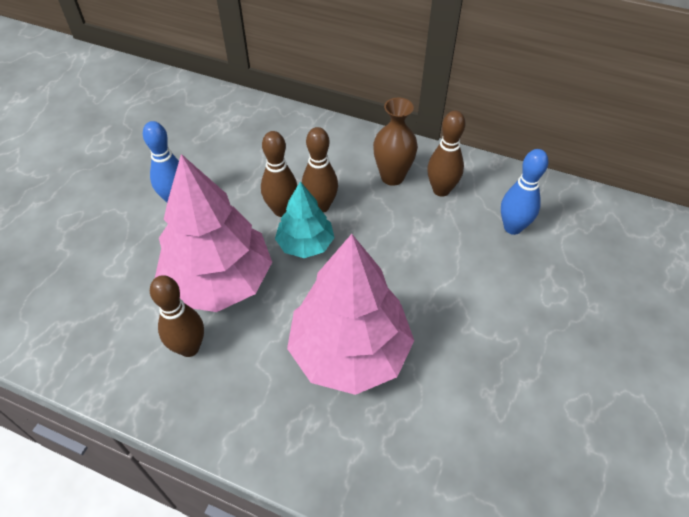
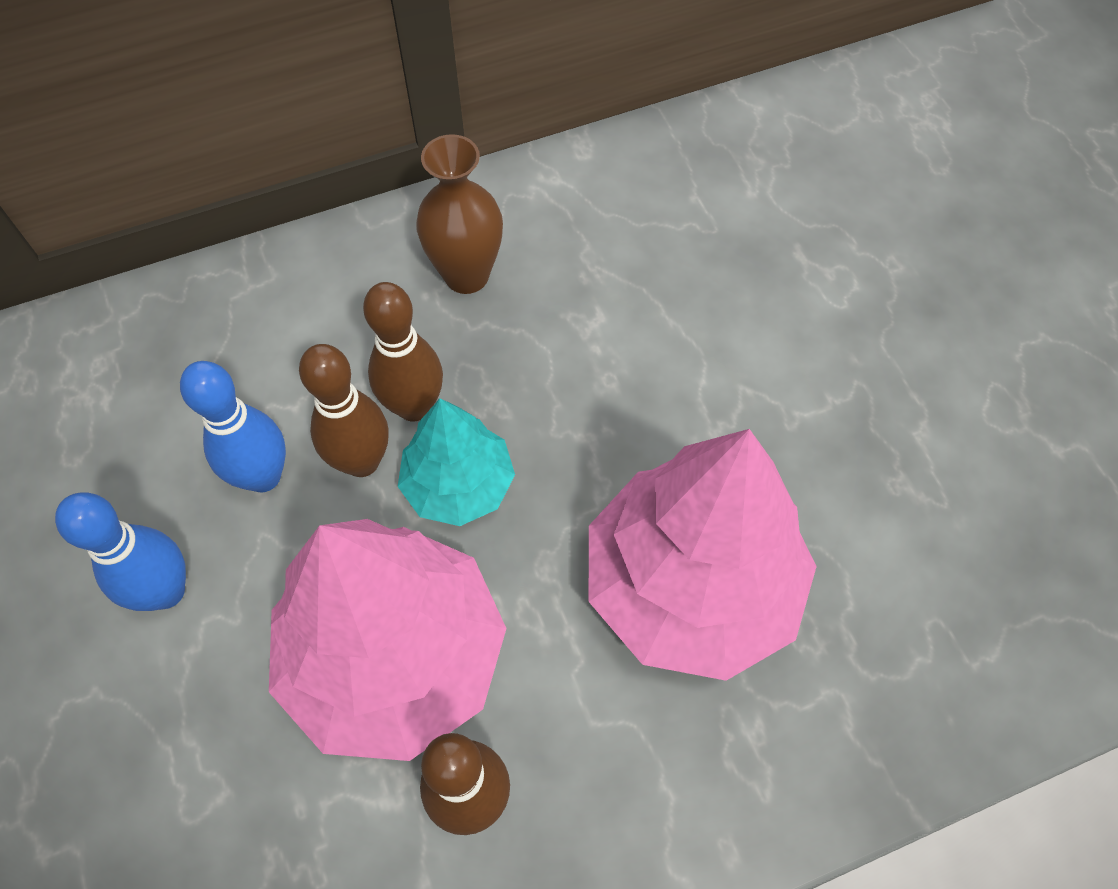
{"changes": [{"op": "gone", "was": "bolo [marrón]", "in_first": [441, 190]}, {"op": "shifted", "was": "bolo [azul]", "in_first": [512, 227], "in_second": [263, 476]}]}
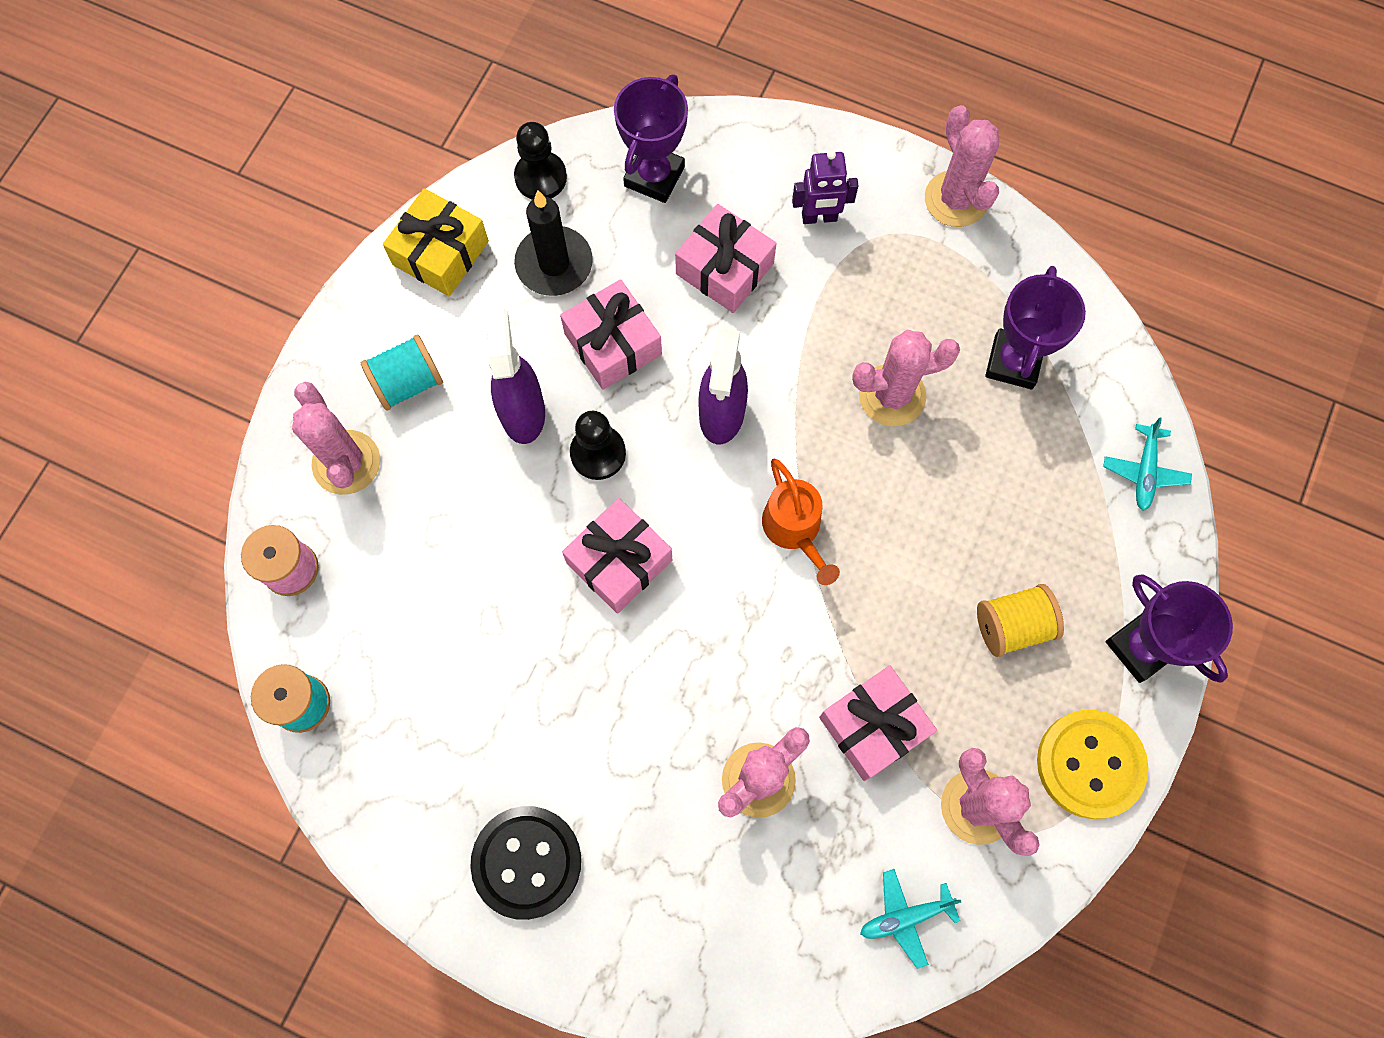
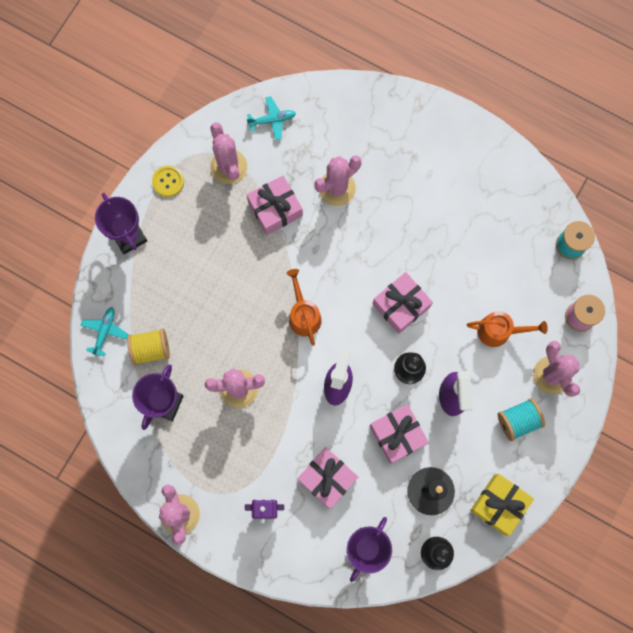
{"changes": [{"op": "gone", "was": "botón [negro]", "in_first": [527, 862]}, {"op": "shifted", "was": "carrete [amarillo]", "in_first": [1012, 625], "in_second": [151, 349]}, {"op": "scaled", "was": "botón [amarillo]", "in_first": [1090, 764], "in_second": [168, 181], "ratio": 0.59}, {"op": "new", "now": "regadera [naranja]", "in_second": [499, 331]}]}
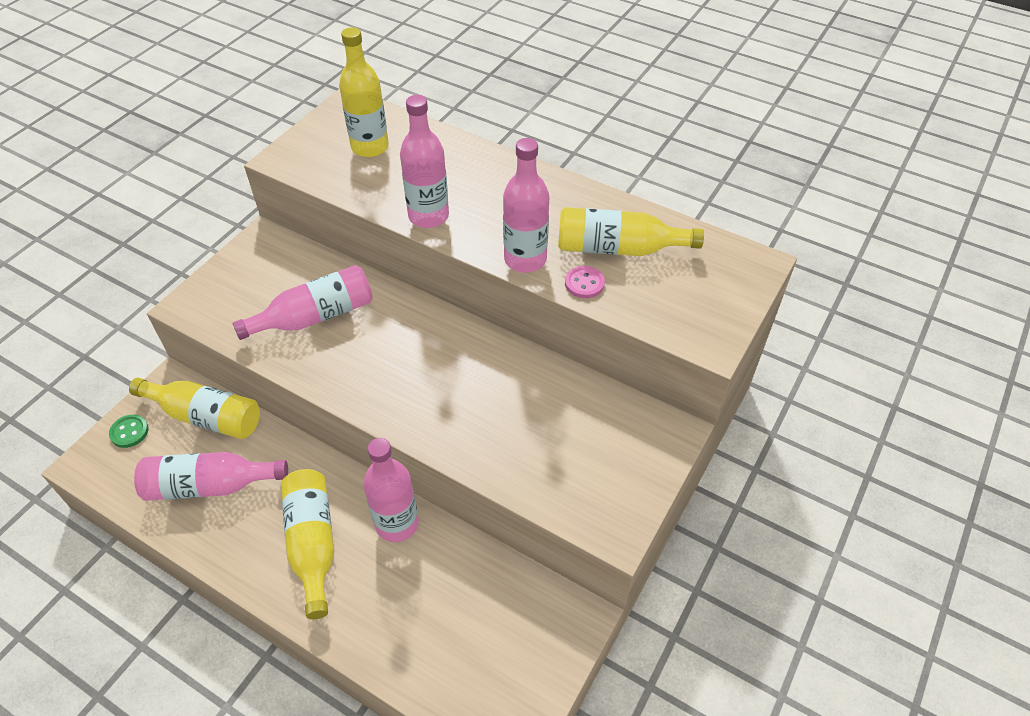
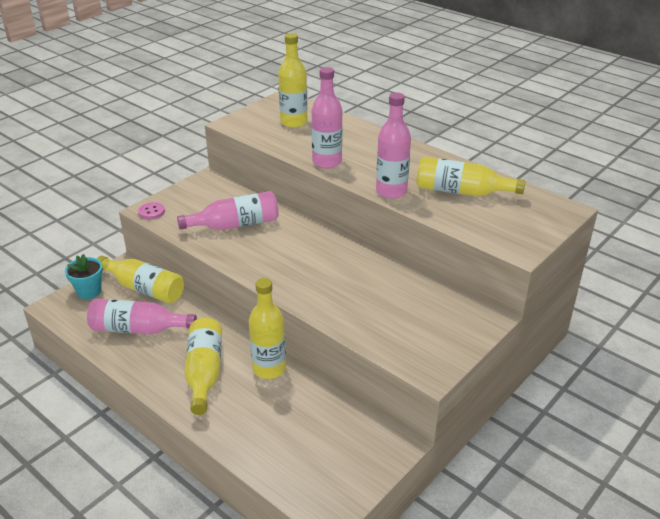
{"changes": [{"op": "swapped", "was": "botón [verde]", "now": "maceta [turquesa]", "in_first": [129, 432], "in_second": [89, 291]}, {"op": "repainted", "was": "botella [rosa]", "now": "botella [amarillo]", "in_first": [397, 523], "in_second": [269, 368]}, {"op": "shifted", "was": "botón [rosa]", "in_first": [584, 283], "in_second": [151, 212]}]}
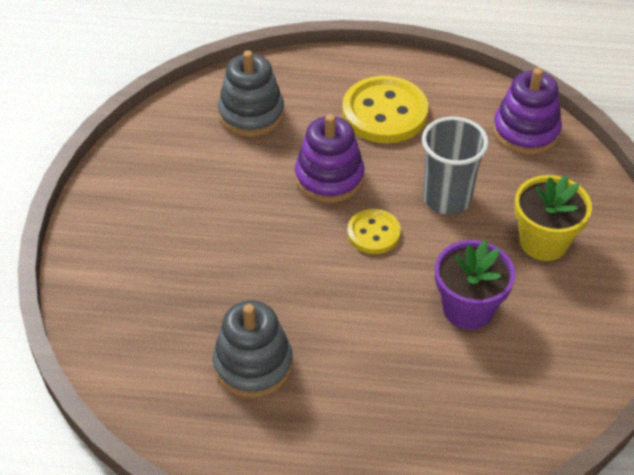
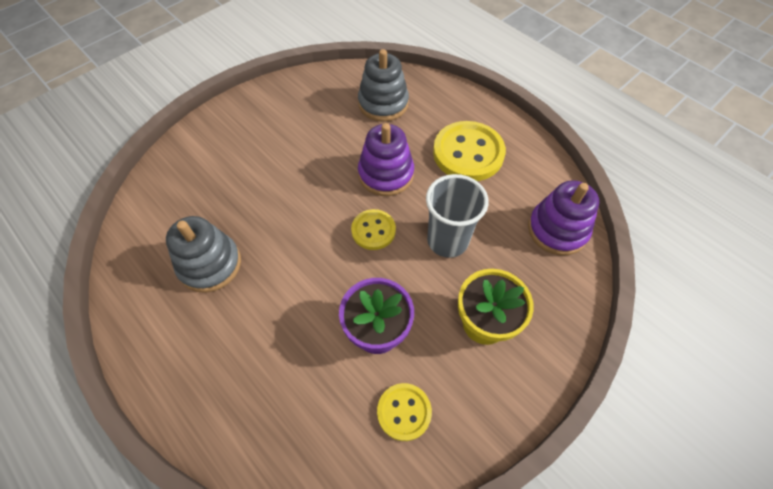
{"changes": [{"op": "new", "now": "botón [amarillo]", "in_second": [404, 412]}]}
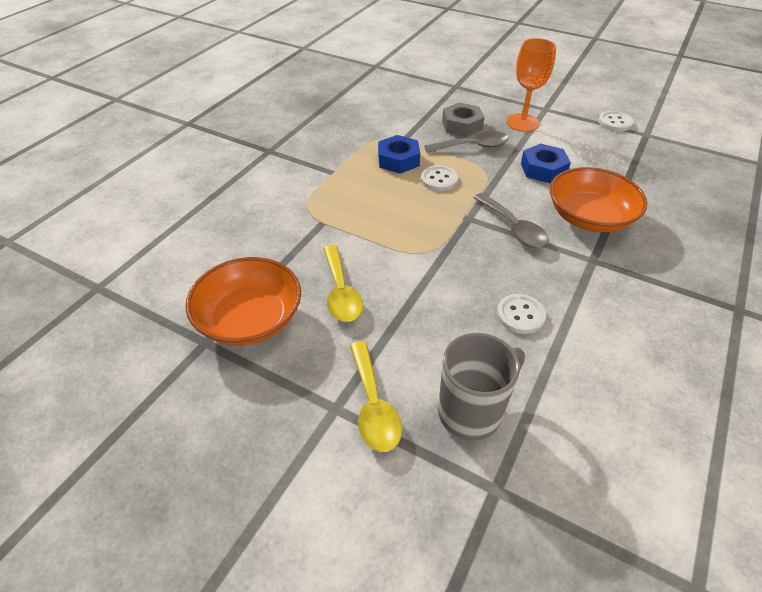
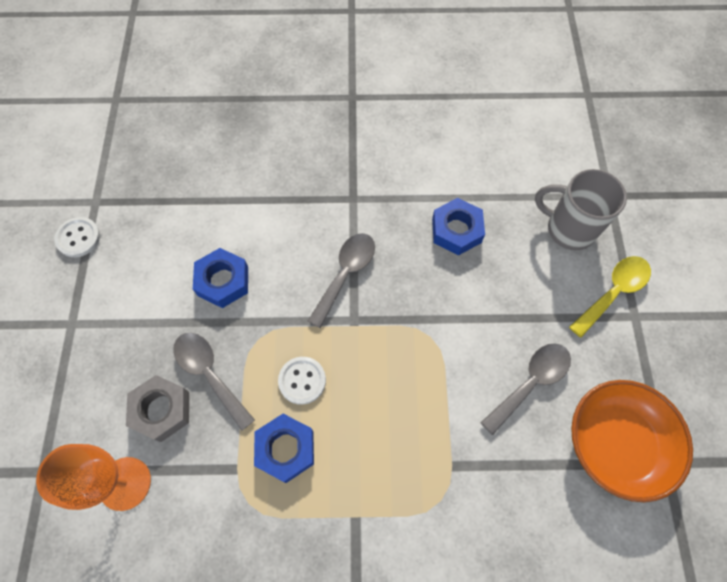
{"changes": [{"op": "repainted", "was": "cuchara [amarillo]", "now": "cuchara [gris]", "in_first": [341, 292], "in_second": [530, 383]}, {"op": "swapped", "was": "botón [blanco]", "now": "tuerca [azul]", "in_first": [520, 315], "in_second": [456, 230]}, {"op": "shifted", "was": "copa [naranja]", "in_first": [522, 123], "in_second": [125, 483]}, {"op": "gone", "was": "cuenco [naranja]", "in_first": [589, 217]}]}
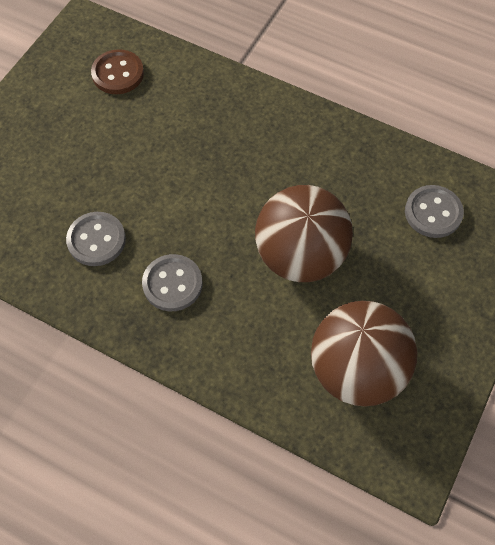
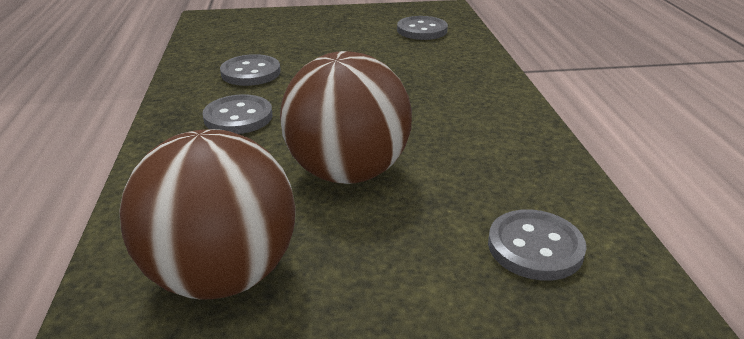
{"changes": [{"op": "repainted", "was": "botón [marrón]", "now": "botón [gris]", "in_first": [118, 73], "in_second": [422, 30]}]}
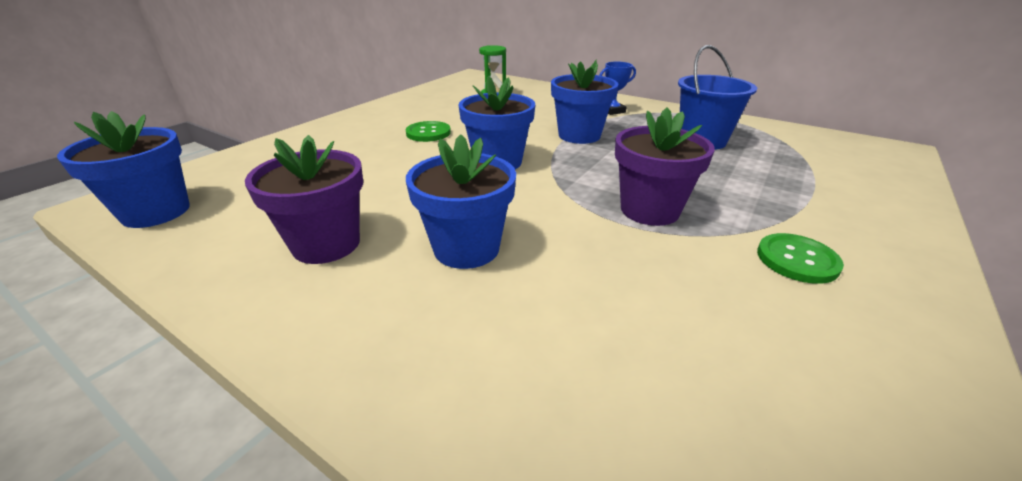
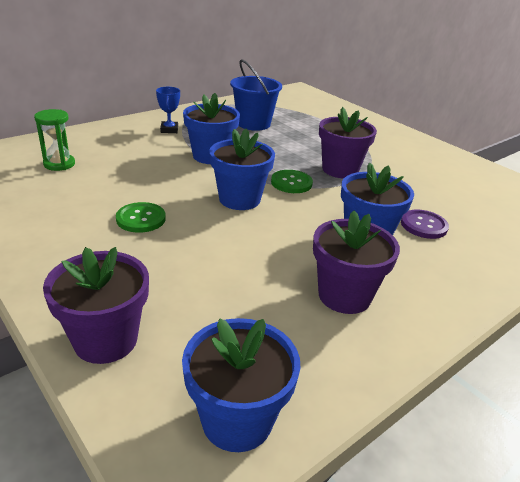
{"changes": [{"op": "shifted", "was": "botón [verde]", "in_first": [797, 260], "in_second": [291, 183]}, {"op": "new", "now": "maceta [morado]", "in_second": [105, 340]}, {"op": "new", "now": "botón [morado]", "in_second": [423, 225]}]}
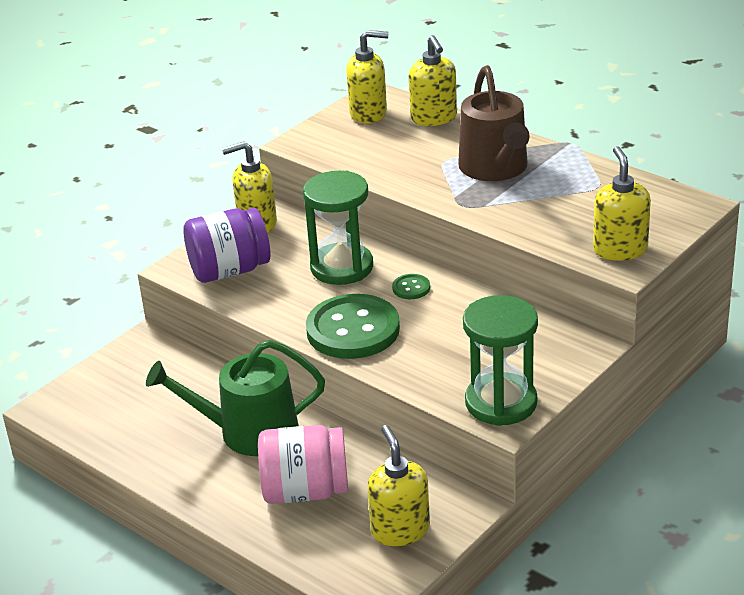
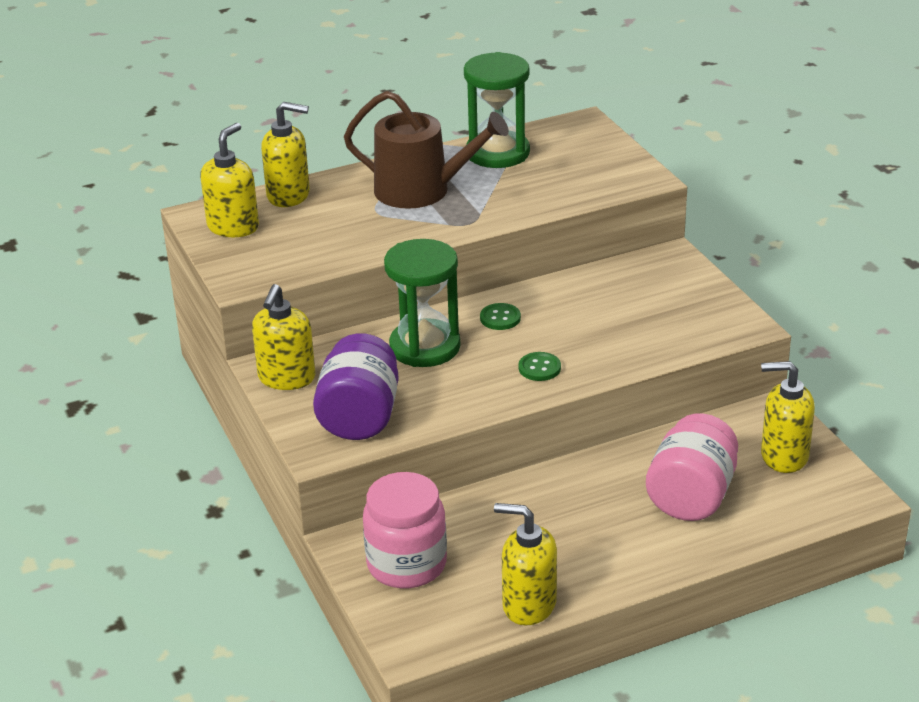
{"changes": [{"op": "gone", "was": "regadera [verde]", "in_first": [248, 432]}, {"op": "scaled", "was": "botón [verde]", "in_first": [353, 330], "in_second": [539, 368], "ratio": 0.42}, {"op": "shifted", "was": "reloj de arena [verde]", "in_first": [501, 403], "in_second": [497, 153]}, {"op": "shifted", "was": "dispensador de jabón [amarillo]", "in_first": [620, 249], "in_second": [528, 605]}, {"op": "new", "now": "tarro [rosa]", "in_second": [406, 564]}]}
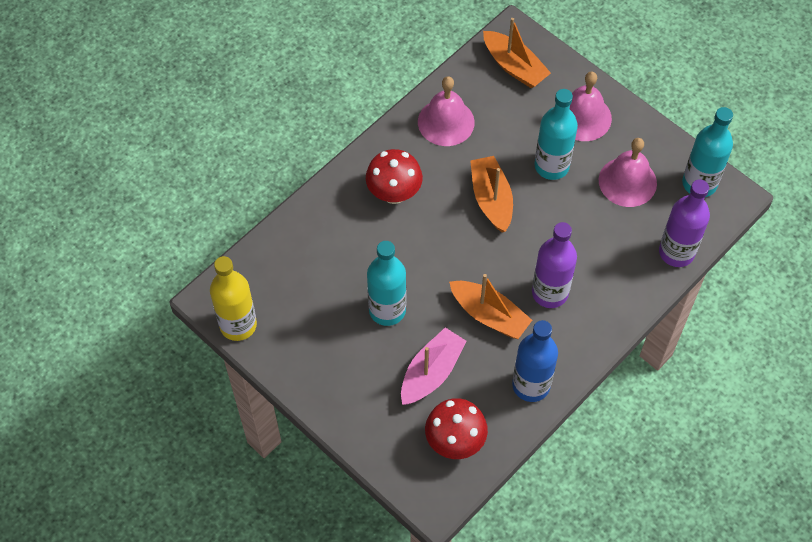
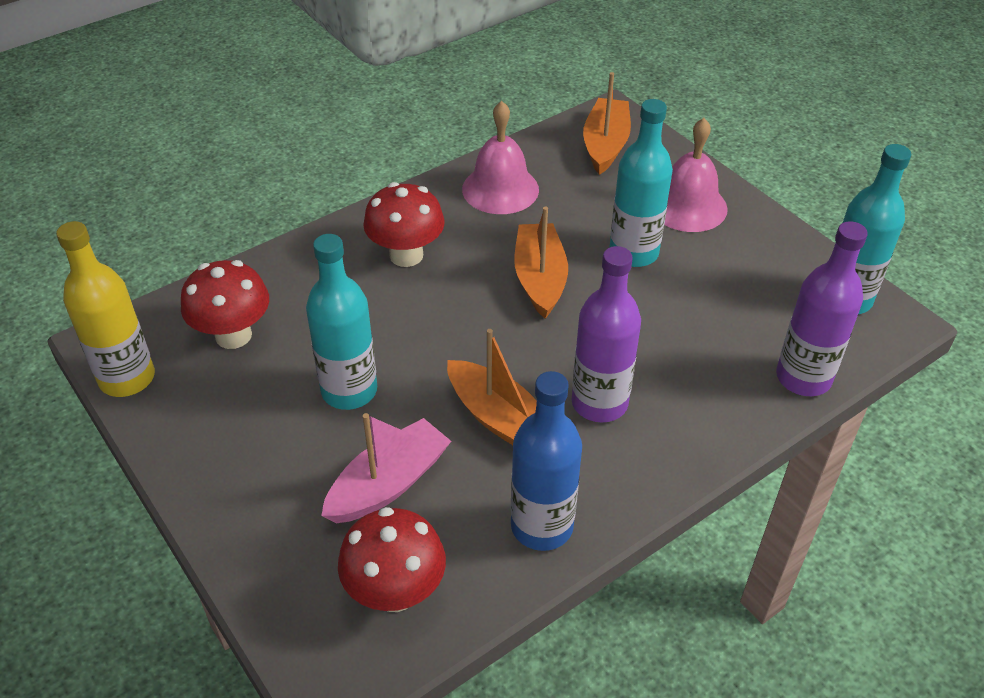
{"changes": [{"op": "rotated", "was": "barco [naranja]", "in_first": [514, 66], "in_second": [605, 145], "clockwise": -135}, {"op": "gone", "was": "campana [rosa]", "in_first": [627, 181]}, {"op": "new", "now": "seta [rojo]", "in_second": [233, 335]}]}
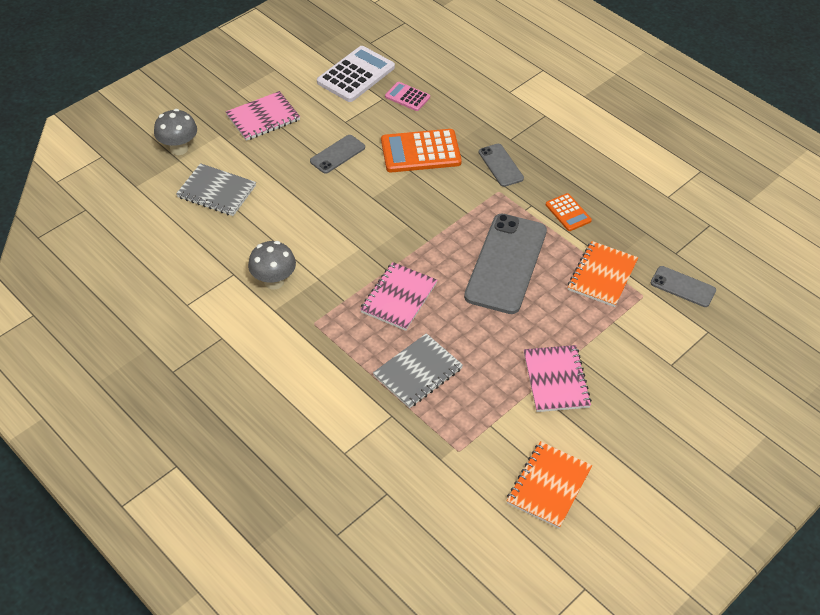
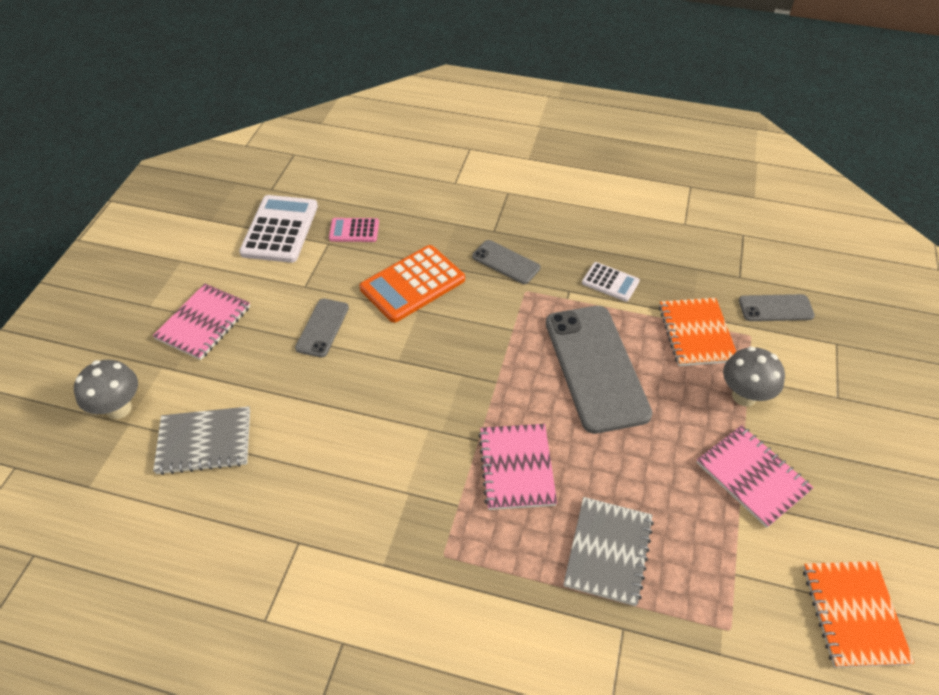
{"changes": [{"op": "shifted", "was": "seta [gris]", "in_first": [274, 281], "in_second": [744, 396]}, {"op": "repainted", "was": "calculadora [naranja]", "now": "calculadora [blanco]", "in_first": [568, 213], "in_second": [610, 282]}]}
